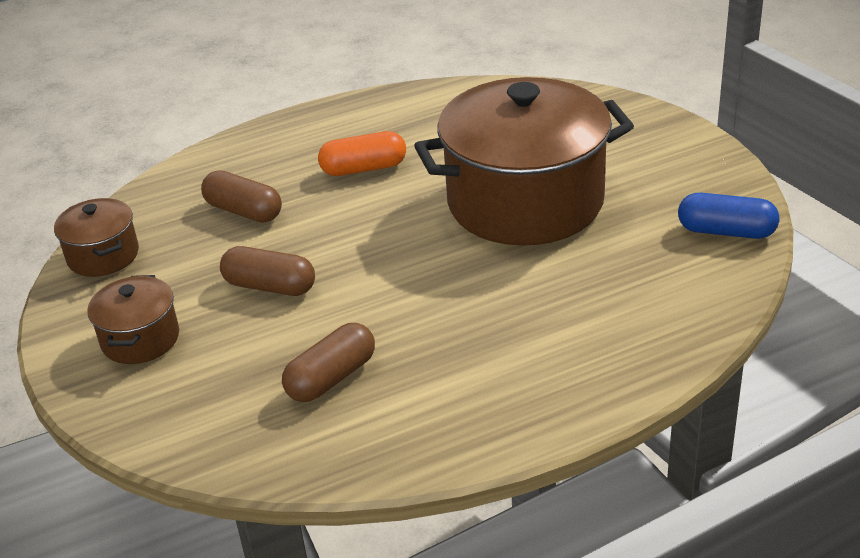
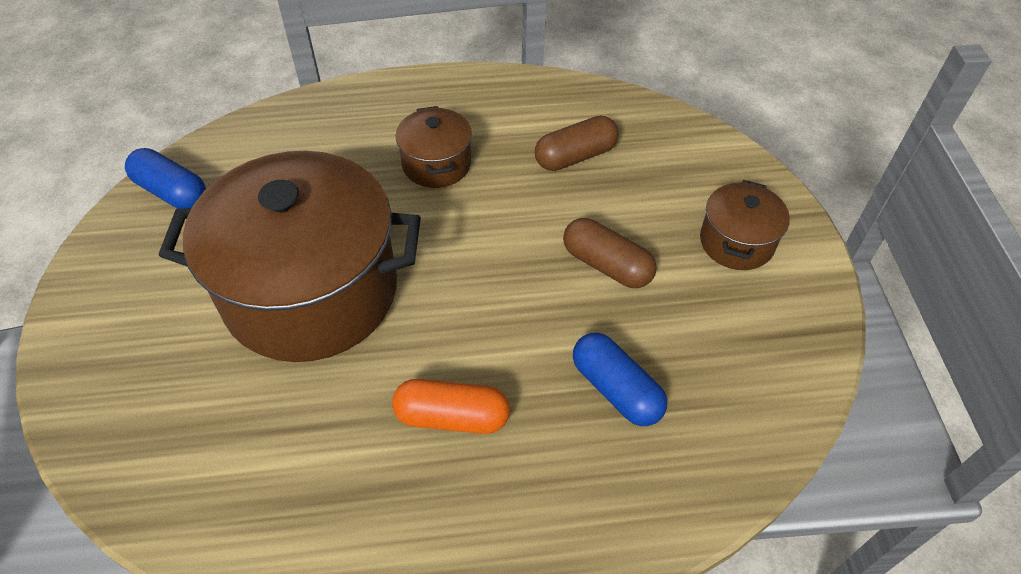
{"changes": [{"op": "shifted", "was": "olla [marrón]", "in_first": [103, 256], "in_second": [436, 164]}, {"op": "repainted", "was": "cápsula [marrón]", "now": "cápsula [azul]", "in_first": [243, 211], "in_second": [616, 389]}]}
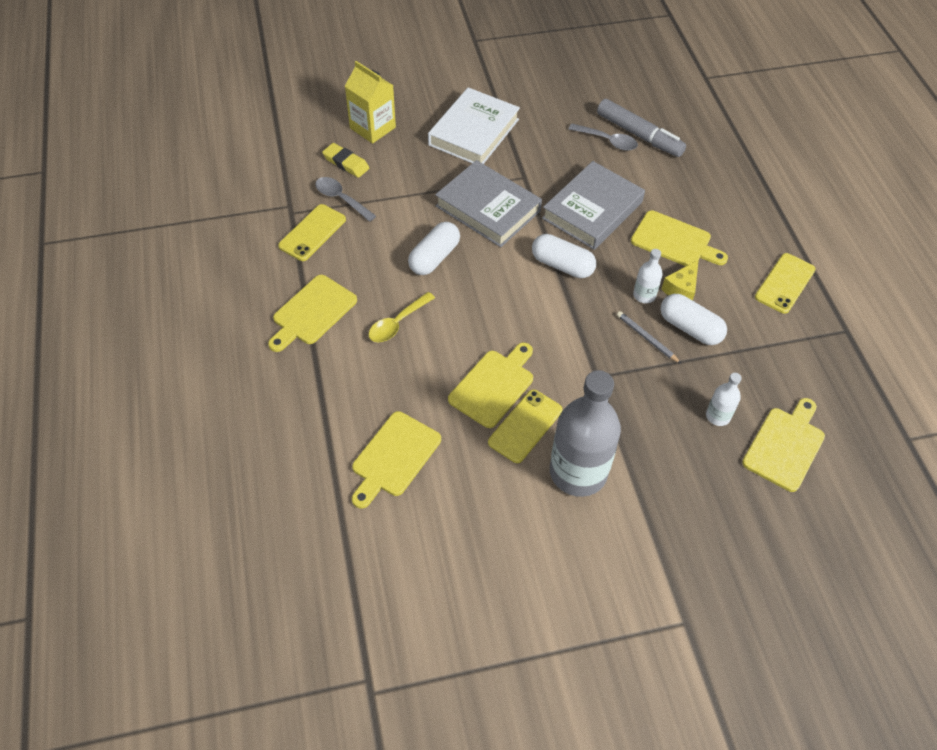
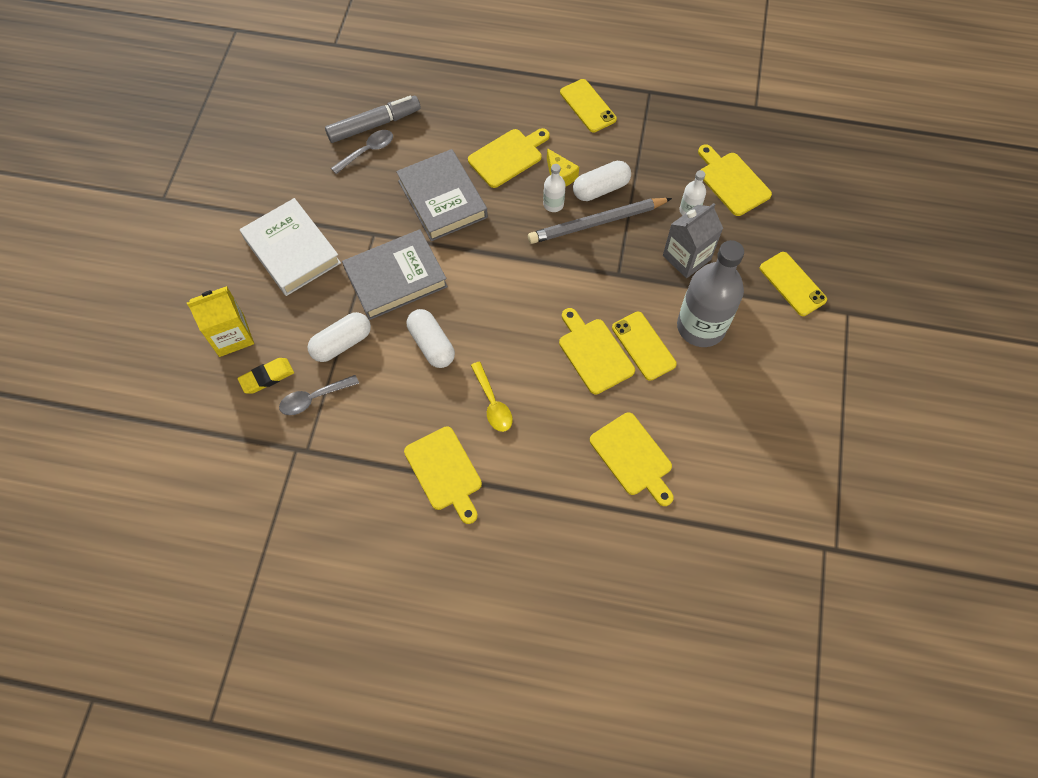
{"changes": [{"op": "shifted", "was": "móvil [amarillo]", "in_first": [312, 233], "in_second": [792, 284]}, {"op": "shifted", "was": "cápsula [blanco]", "in_first": [562, 265], "in_second": [342, 343]}, {"op": "scaled", "was": "lápiz [gris]", "in_first": [647, 338], "in_second": [597, 222], "ratio": 2.05}, {"op": "new", "now": "cartón de leche [gris]", "in_second": [686, 257]}]}
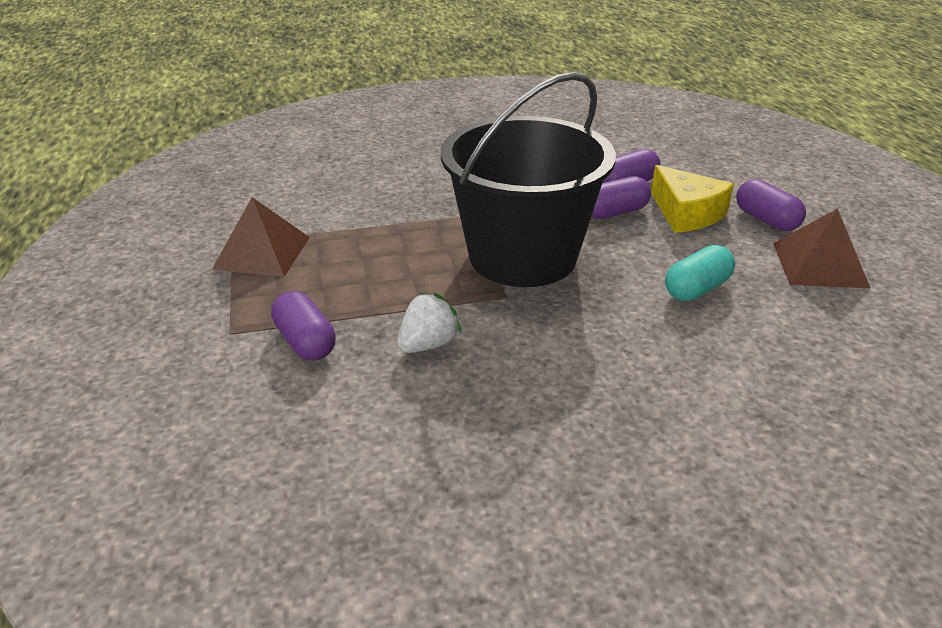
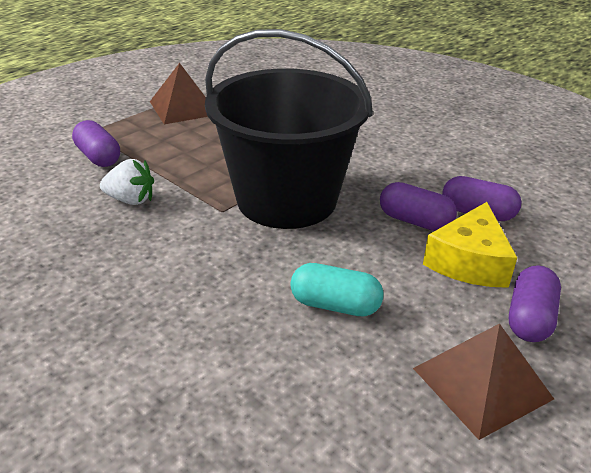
{"changes": [{"op": "rotated", "was": "cápsula [morado]", "in_first": [305, 342], "in_second": [98, 157], "clockwise": -60}]}
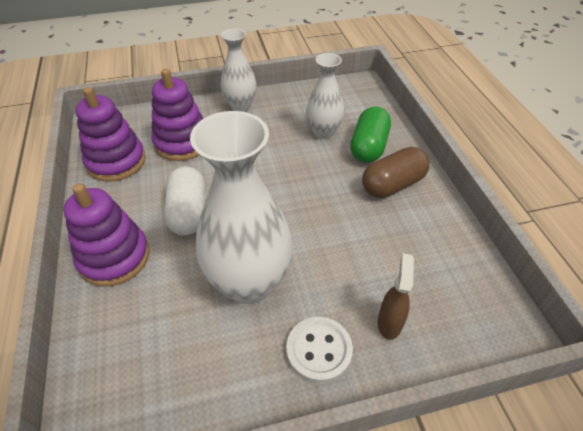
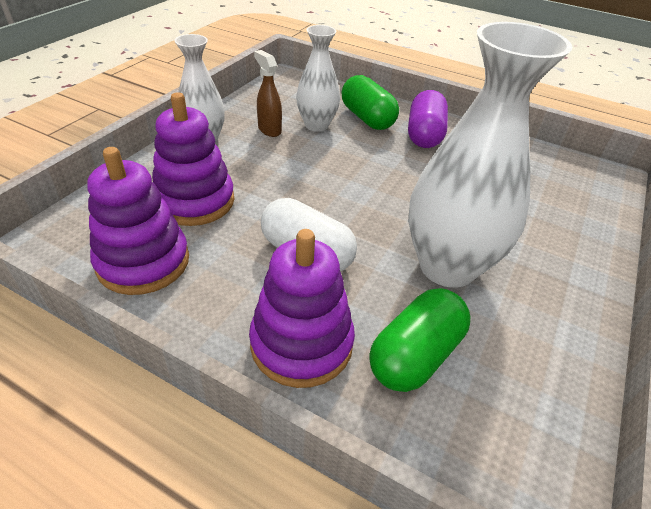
{"changes": [{"op": "gone", "was": "botón [blanco]", "in_first": [319, 350]}, {"op": "repainted", "was": "cápsula [marrón]", "now": "cápsula [morado]", "in_first": [392, 185], "in_second": [424, 135]}, {"op": "shifted", "was": "pulverizador [marrón]", "in_first": [389, 322], "in_second": [269, 130]}, {"op": "new", "now": "cápsula [verde]", "in_second": [415, 355]}]}
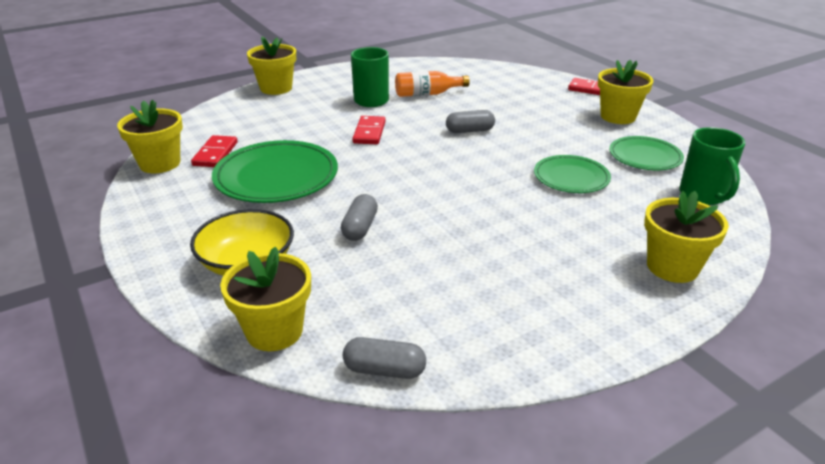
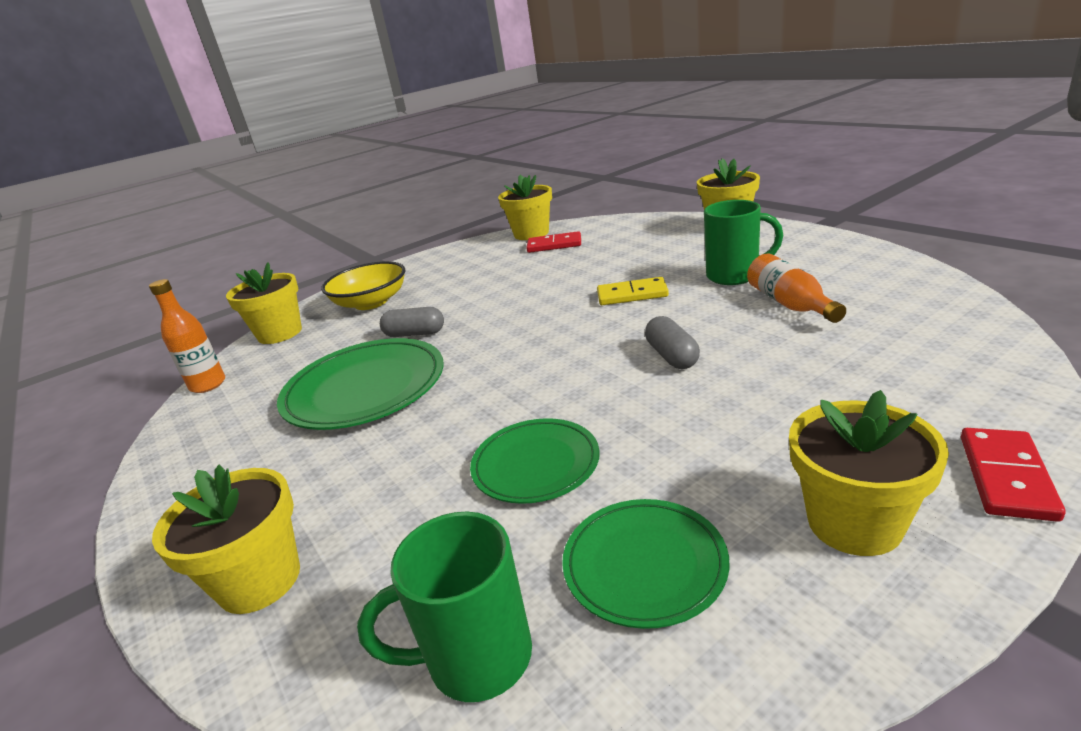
{"changes": [{"op": "shifted", "was": "plato [verde]", "in_first": [276, 176], "in_second": [365, 389]}, {"op": "swapped", "was": "cápsula [gris]", "now": "botella [naranja]", "in_first": [384, 370], "in_second": [208, 385]}, {"op": "repainted", "was": "ficha de dominó [rojo]", "now": "ficha de dominó [amarillo]", "in_first": [369, 132], "in_second": [632, 294]}]}
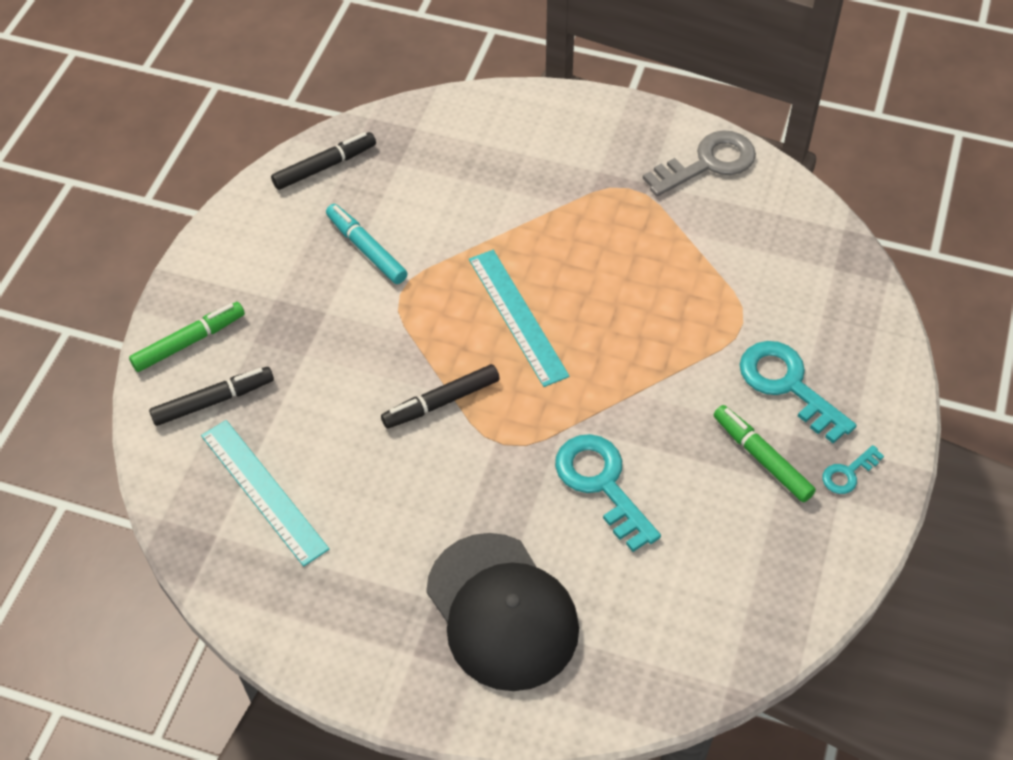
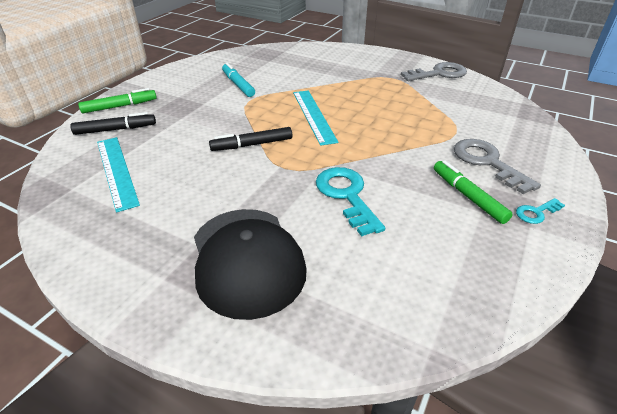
{"changes": [{"op": "gone", "was": "rotulador [negro]", "in_first": [325, 166]}, {"op": "repainted", "was": "llave [turquesa]", "now": "llave [gris]", "in_first": [787, 385], "in_second": [487, 162]}]}
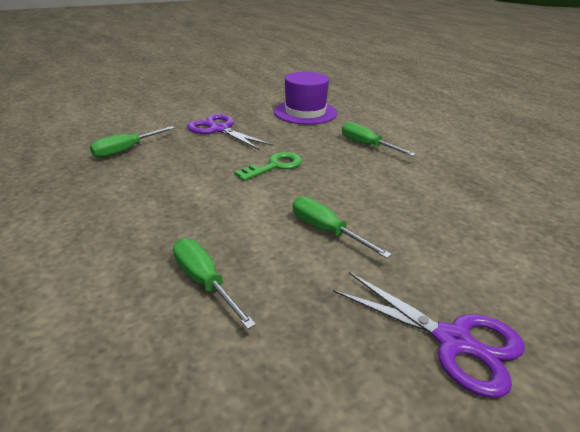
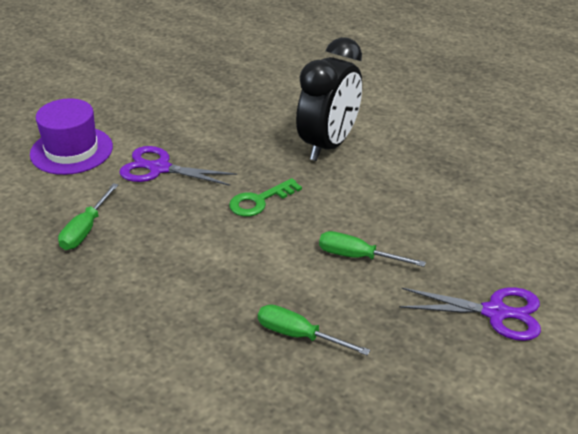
{"changes": [{"op": "rotated", "was": "llave [verde]", "in_first": [274, 166], "in_second": [259, 201], "clockwise": -150}, {"op": "shifted", "was": "sombrero [morado]", "in_first": [305, 112], "in_second": [71, 150]}, {"op": "swapped", "was": "destornillador [verde]", "now": "despertador [negro]", "in_first": [367, 145], "in_second": [328, 145]}]}
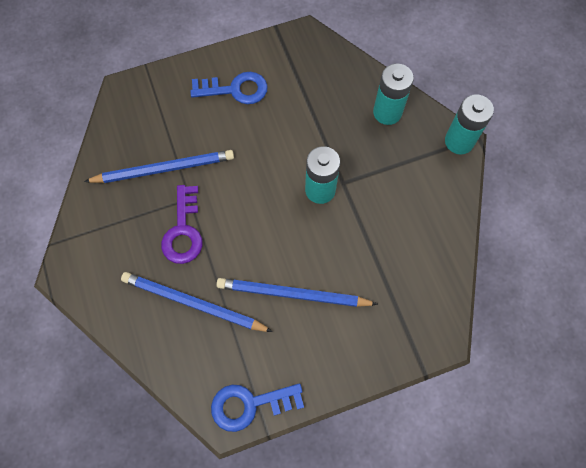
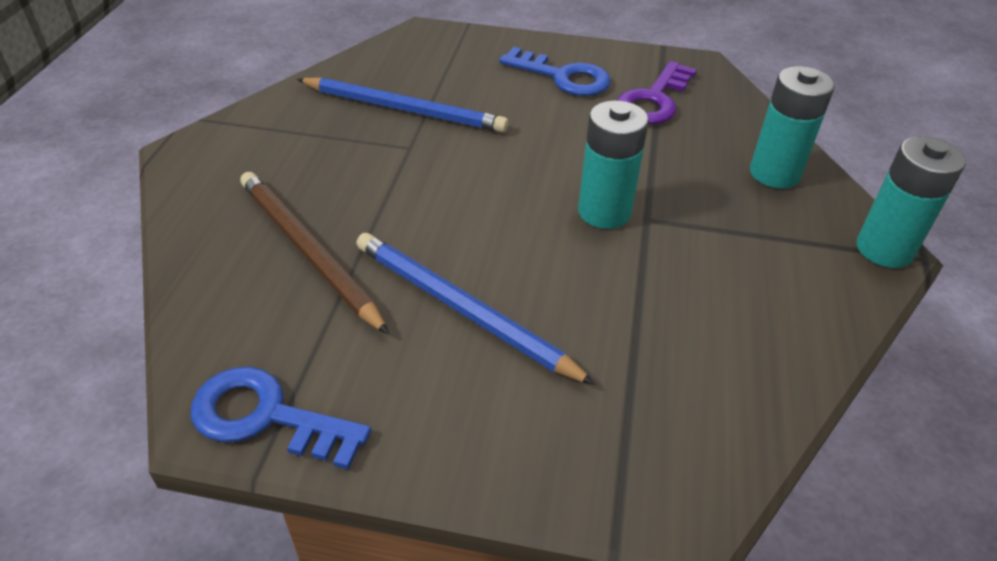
{"changes": [{"op": "repainted", "was": "lápiz [azul]", "now": "lápiz [marrón]", "in_first": [193, 303], "in_second": [308, 251]}, {"op": "shifted", "was": "llave [morado]", "in_first": [183, 231], "in_second": [654, 100]}]}
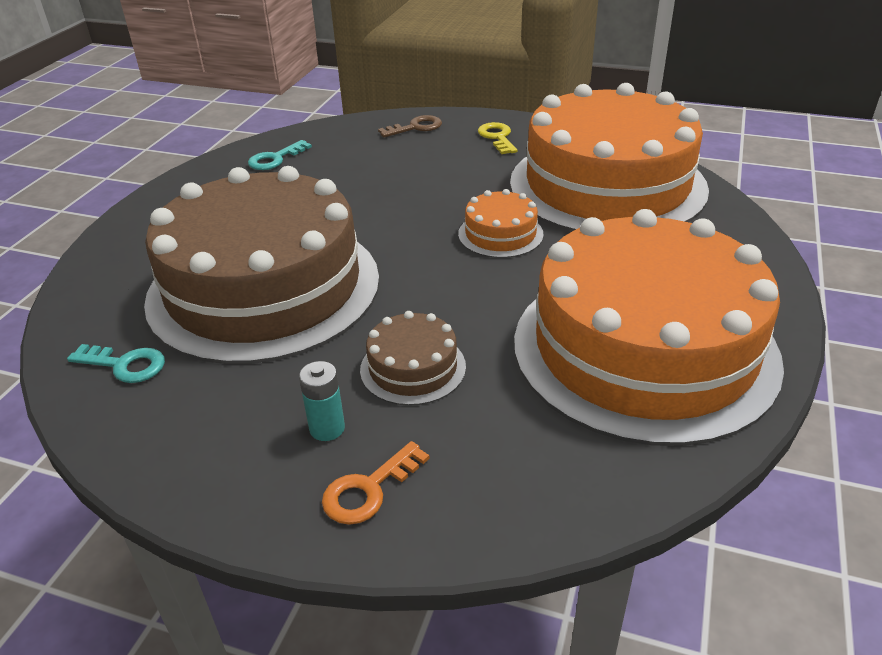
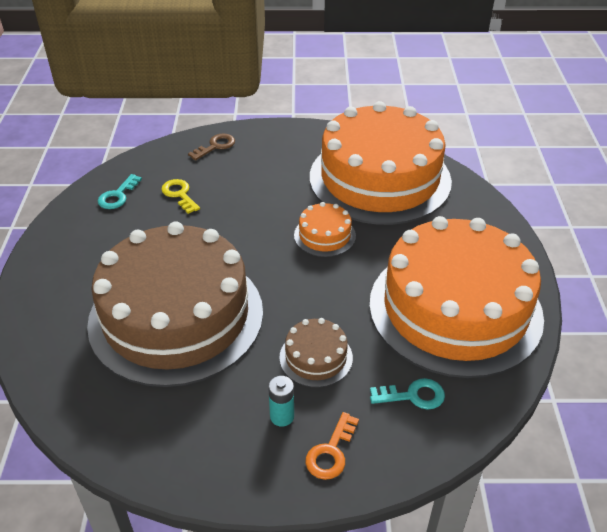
{"changes": [{"op": "shifted", "was": "llave [turquesa]", "in_first": [125, 365], "in_second": [413, 395]}, {"op": "shifted", "was": "llave [amarillo]", "in_first": [497, 137], "in_second": [179, 194]}]}
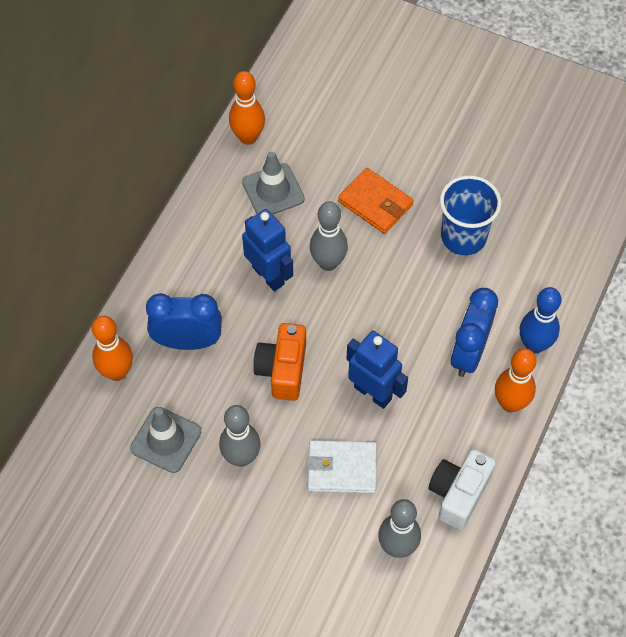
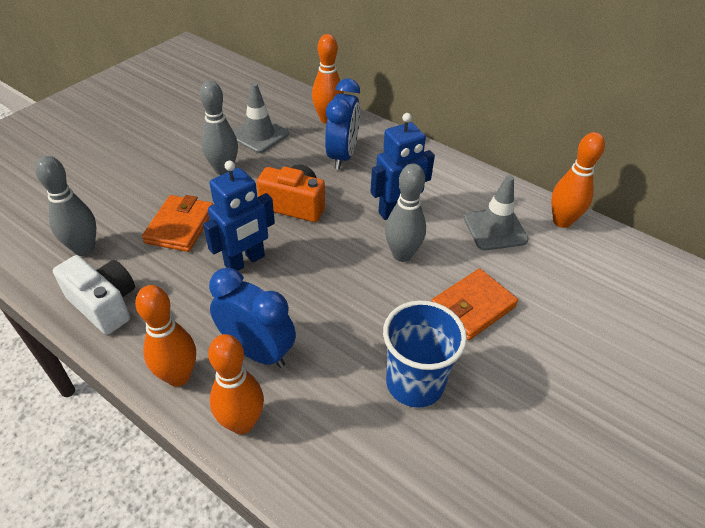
{"changes": [{"op": "repainted", "was": "cartera [blanco]", "now": "cartera [naranja]", "in_first": [342, 468], "in_second": [180, 226]}, {"op": "repainted", "was": "bolo [azul]", "now": "bolo [naranja]", "in_first": [534, 345], "in_second": [242, 423]}]}
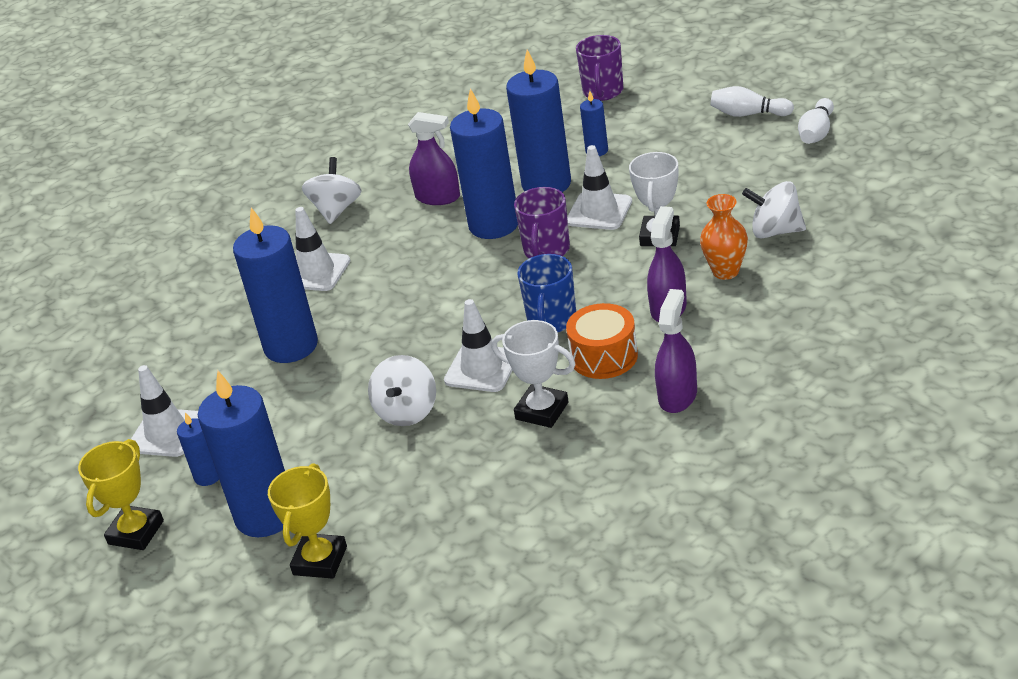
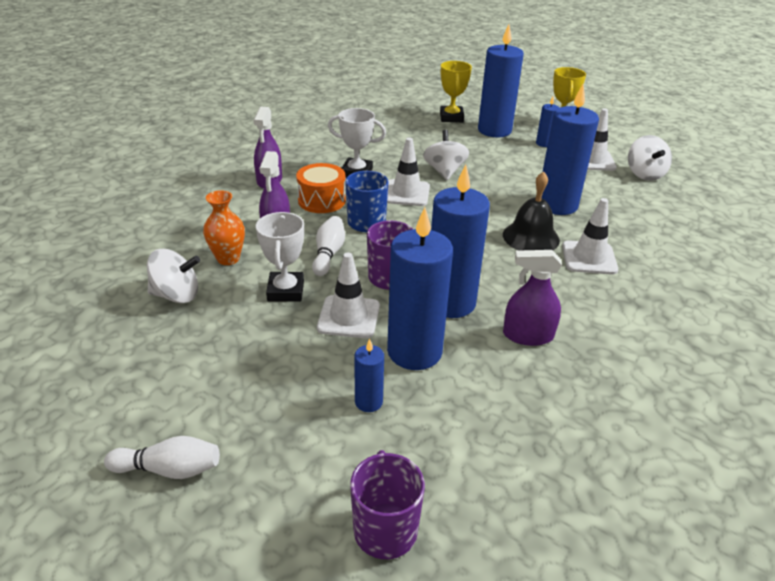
{"changes": [{"op": "shifted", "was": "peonza [blanco]", "in_first": [336, 210], "in_second": [644, 174]}, {"op": "shifted", "was": "bolo [blanco]", "in_first": [816, 133], "in_second": [328, 254]}, {"op": "new", "now": "campana [negro]", "in_second": [531, 237]}]}
